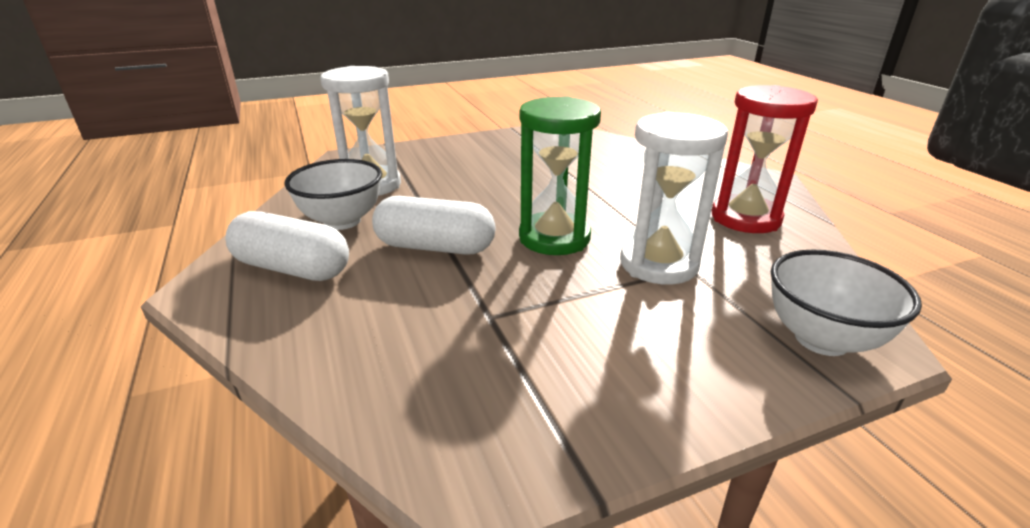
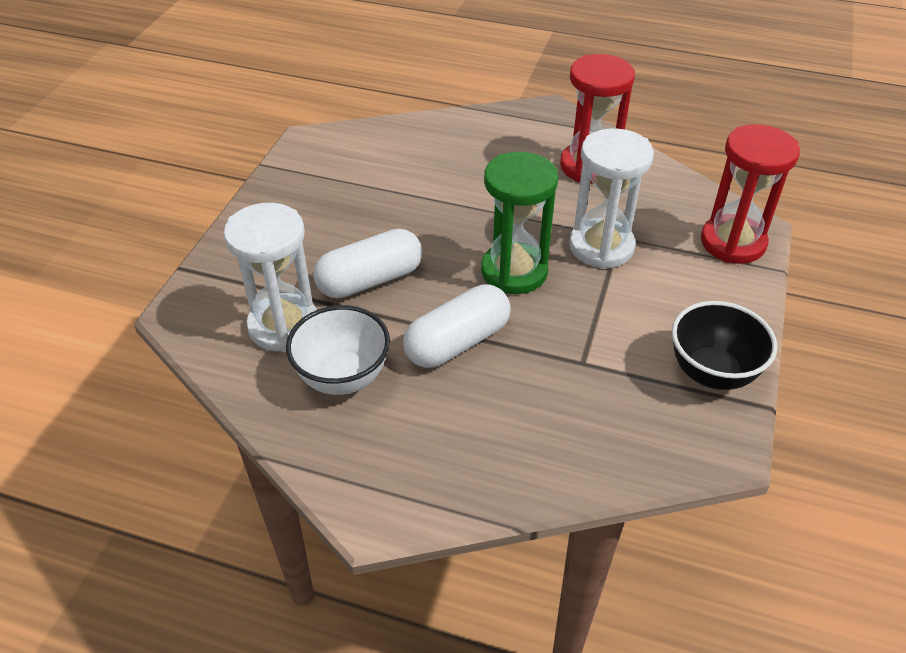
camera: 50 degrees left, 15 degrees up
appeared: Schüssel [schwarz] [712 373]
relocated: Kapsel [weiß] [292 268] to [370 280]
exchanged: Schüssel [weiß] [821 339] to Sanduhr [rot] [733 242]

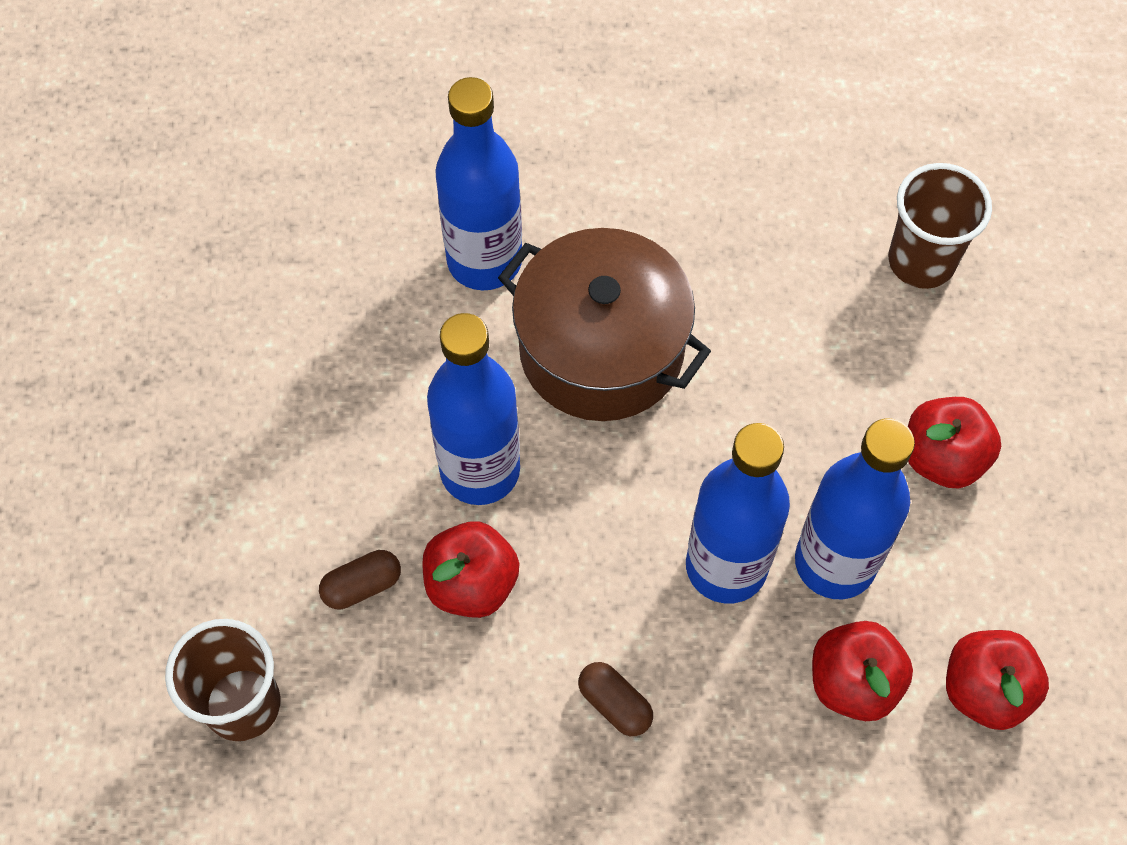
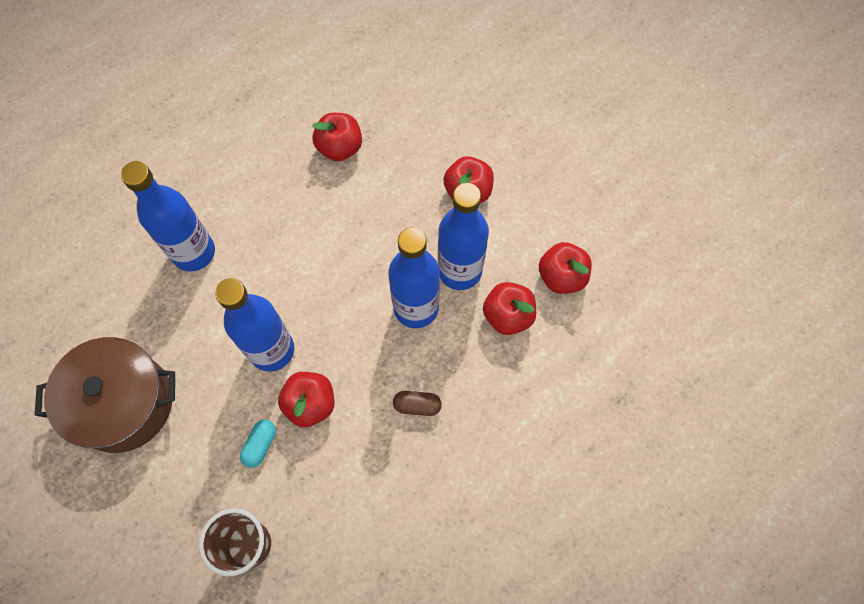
camera: 40 degrees left, 5 degrees up
missing: Becher [braun] [921 261]
appeared: Apfel [rot] [340 148]
relocated: Kochtopf [braun] [601 349] to [123 403]
colour: Kapsel [braun] [362 586] to Kapsel [türkis] [260 445]

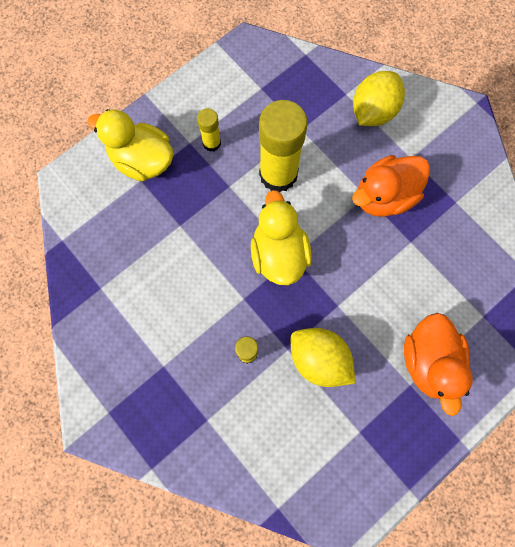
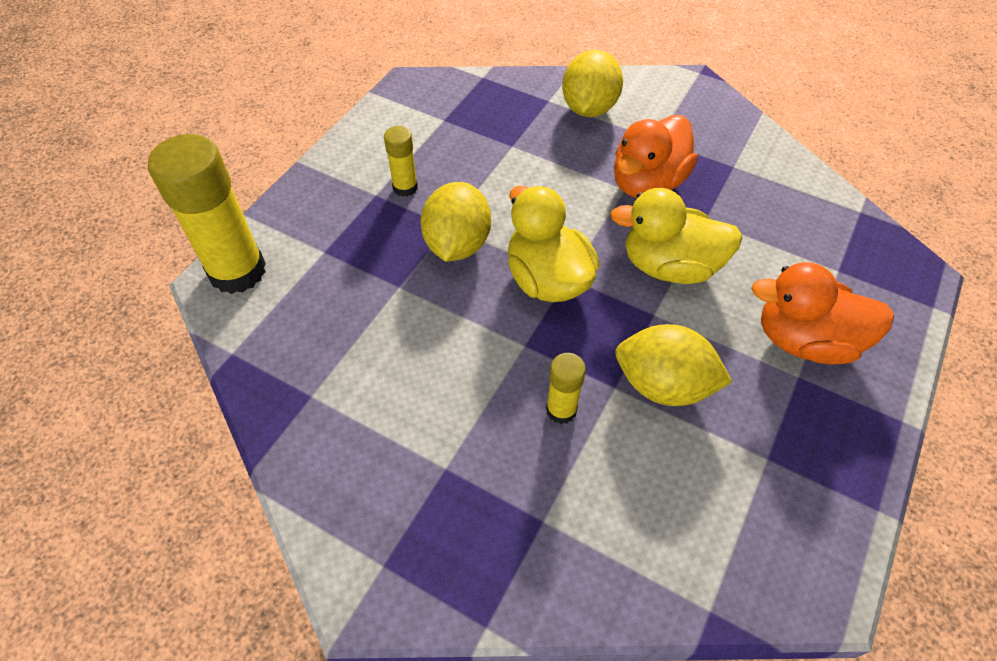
camera: 20 degrees left, 20 degrees down
appeared: Zitrone [gelb] [457 244]
relocated: Ente [gelb] [142 160] to [669 266]; Klebestift [gelb] [278 174] to [237 271]
spun: Ente [orange] [428 361] = [805 340] 120 degrees clockwise

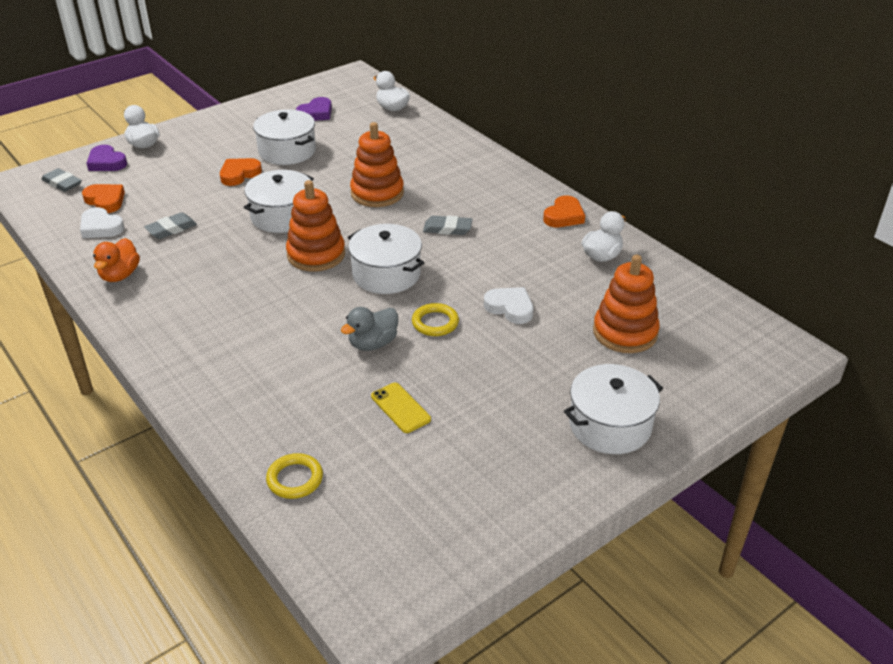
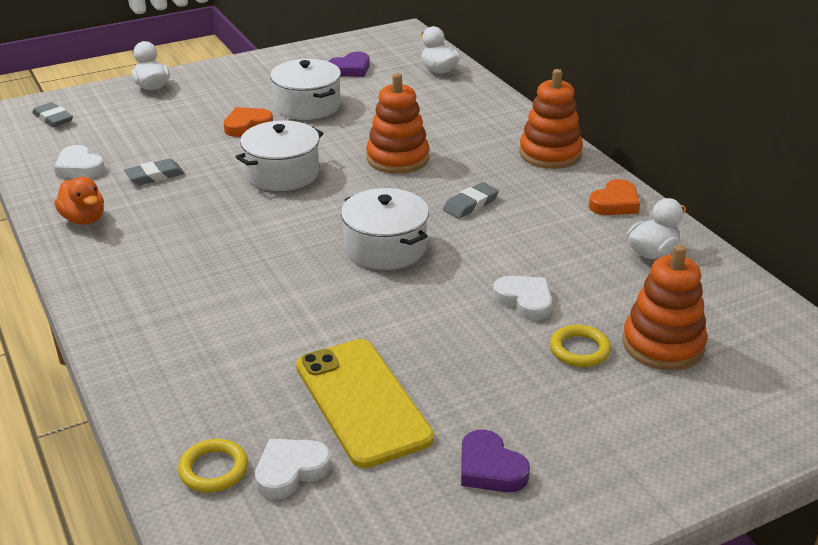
camera: 10 degrees right, 5 degrees down
missing: Herz [orange] [105 201]; Ente [grau] [373 343]; Kochtopf [weiß] [610 425]
appeared: Herz [weiß] [290 471]
relocated: Herz [lila] [106 162] to [490 468]; Stapelspielzeug [orange] [316 255] to [550 154]; Ring [gelb] [435 323] to [579 350]
spun: Ente [orange] [120 275] = [84 219] 60 degrees counterclockwise; Radiergummi [grau] [447 228] = [470 204] 60 degrees counterclockwise
size: Handy [gelb] [400 408] = [362 402] x2.09

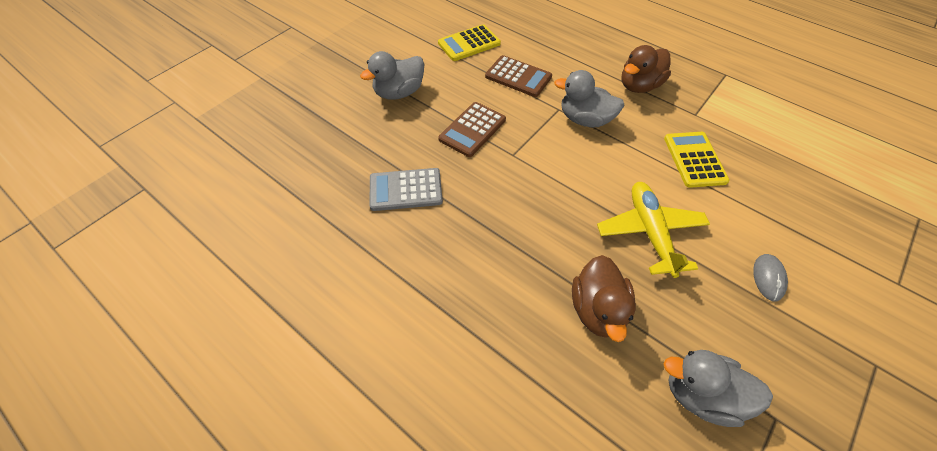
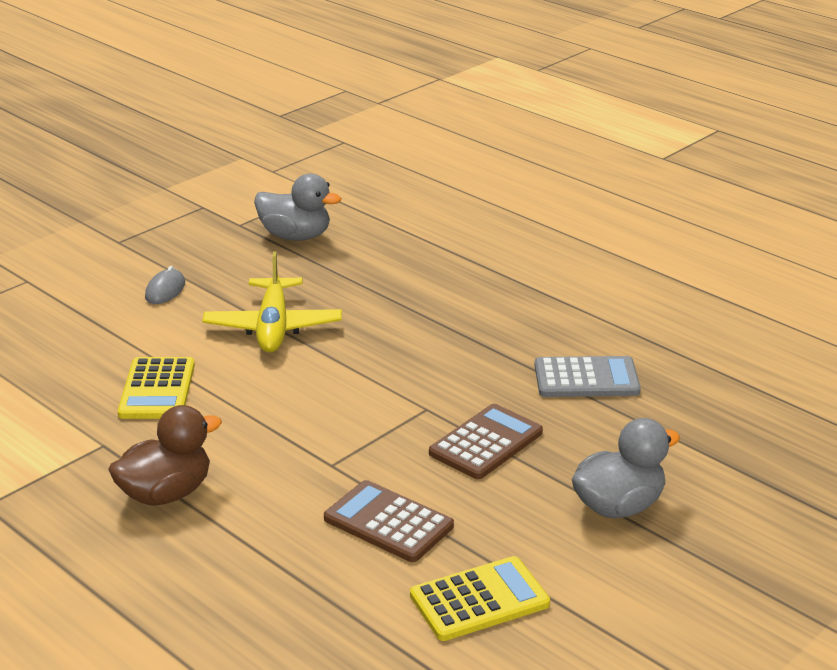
camera: 175 degrees left, 25 degrees down
missing: Ente [grau] [585 119]; Ente [braun] [597 310]

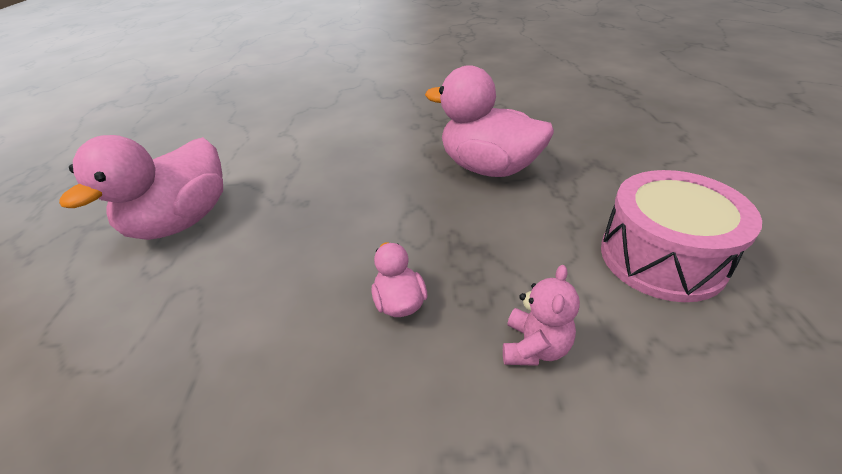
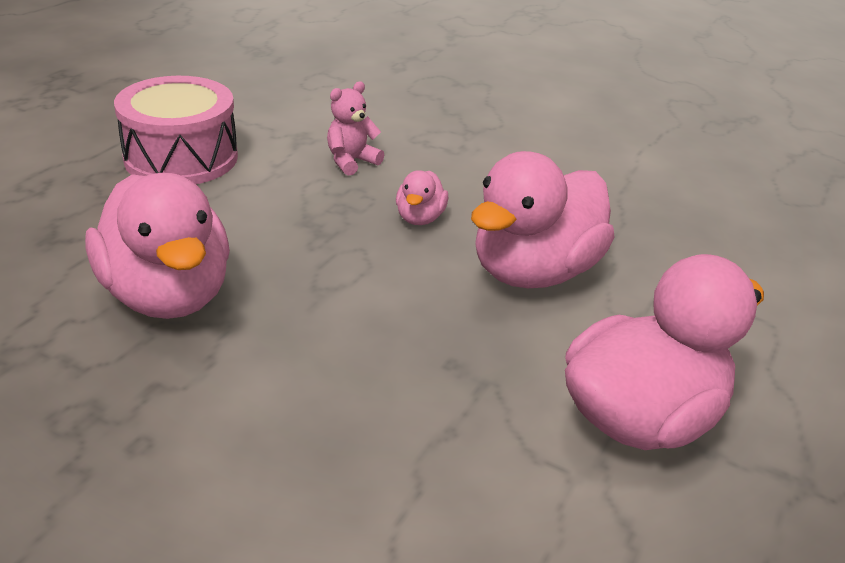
camera: 155 degrees left, 5 degrees down
appeared: Ente [rosa] [534 272]

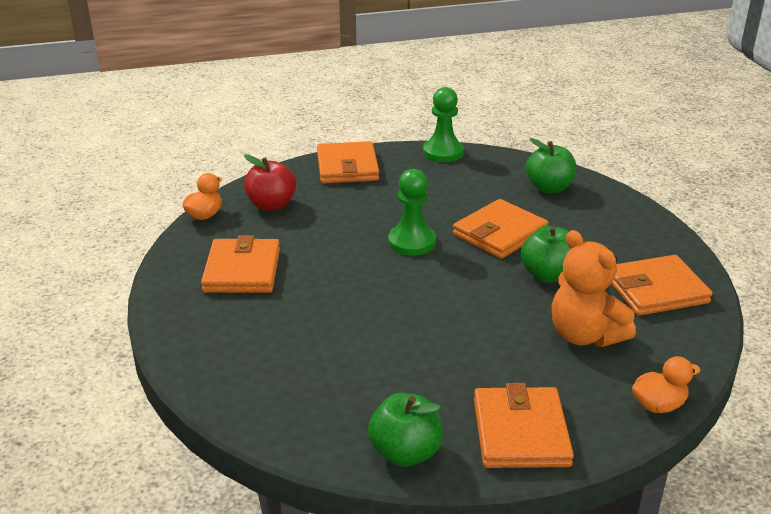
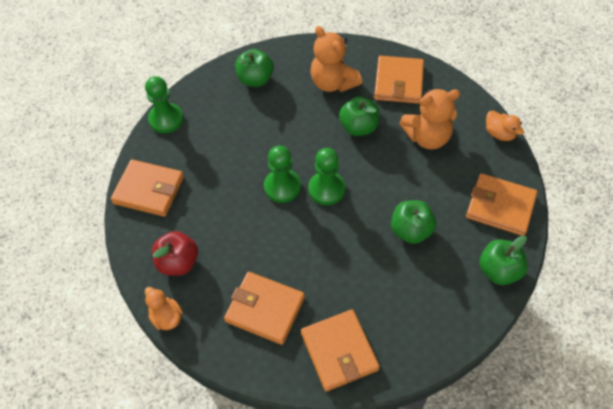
camera: 65 degrees left, 25 degrees up
appeared: Bauer [grün] [326 189]; Teddybär [orange] [333 83]; Apfel [grün] [411 231]
relocated: Geldbörse [orange] [499 233] to [339 351]
spun: Ente [orange] [658 405] = [499 133] 135 degrees clockwise

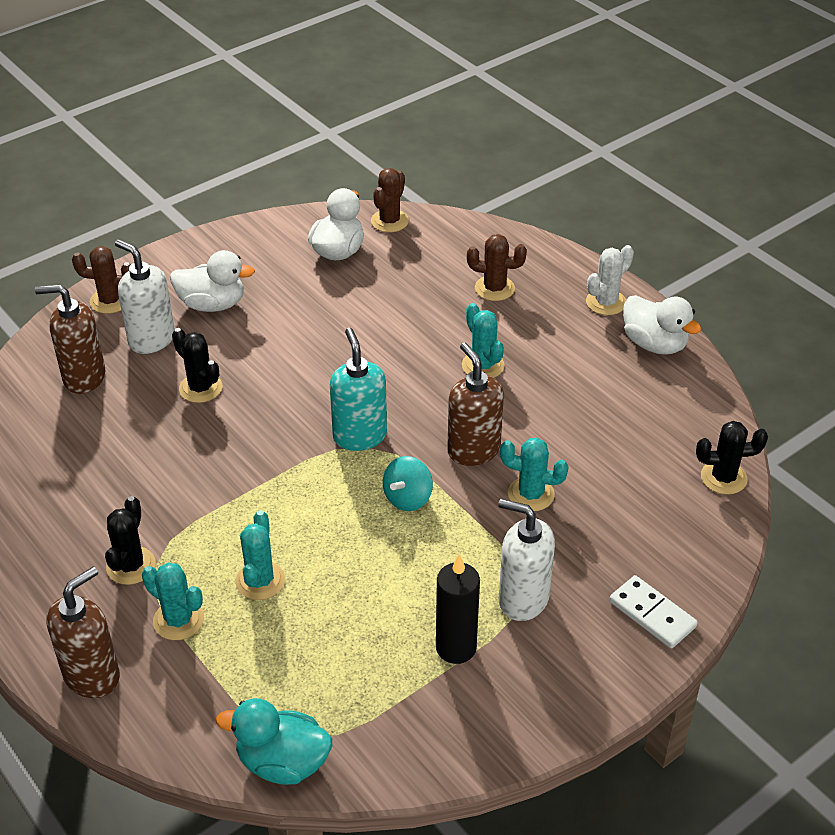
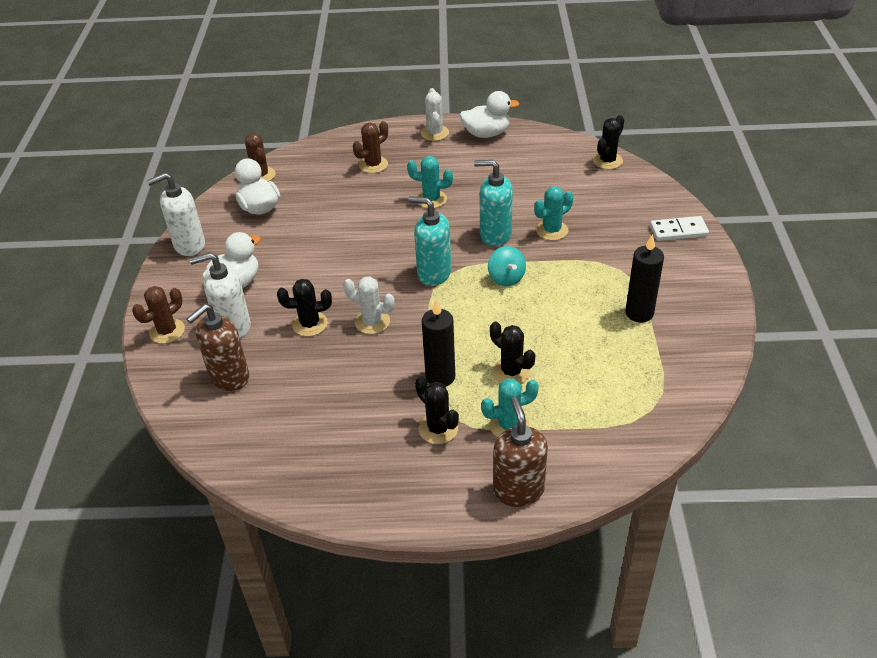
camera: 50 degrees left, 0 degrees up
missing: Ente [türkis] [282 762]
appeared: Kaktus [weiß] [372 322]; Kerze [schwarz] [440 377]
relocated: Seifenspender [weiß] [523 599] to [189 245]
colour: Kaktus [türkis] [260 581] to Kaktus [schwarz] [511 372]; Seifenspender [braun] [473 450] to Seifenspender [türkis] [495 235]

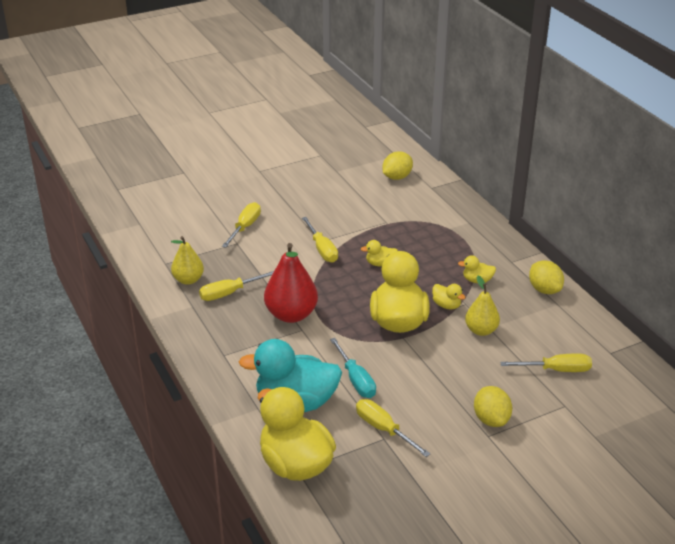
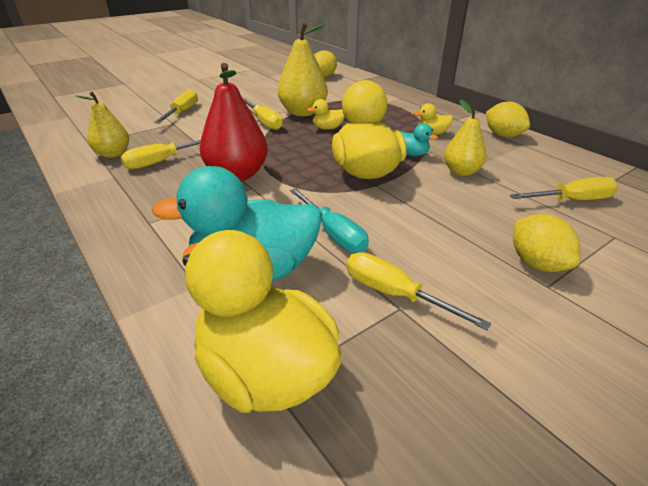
camera: 10 degrees left, 0 degrees up
appeared: Birne [gelb] [303 112]
colour: Ente [gelb] [446 305] to Ente [türkis] [411 154]

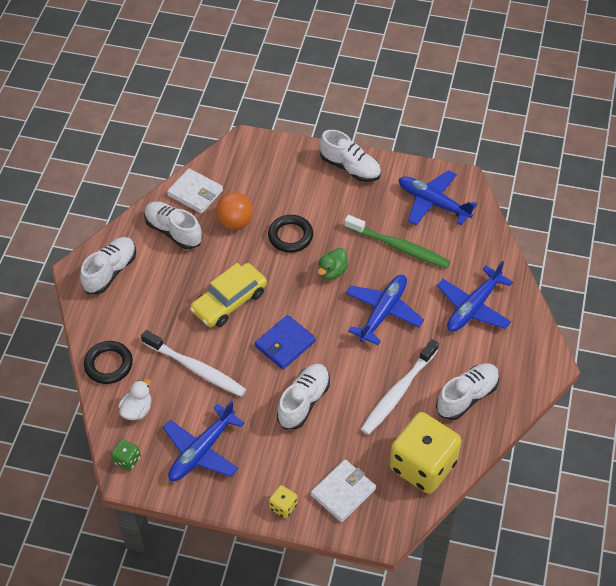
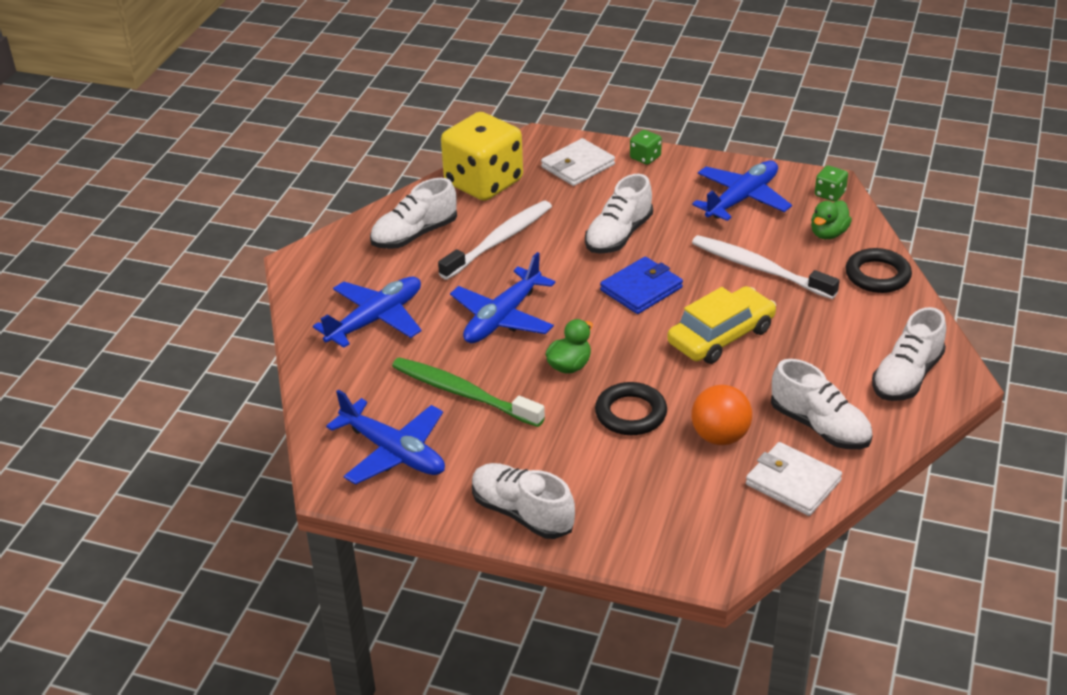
camera: 175 degrees left, 15 degrees down
colour: Ente [weiß] [137 410] to Ente [grün] [828 234]; Spielwürfel [gelb] [283 506] to Spielwürfel [grün] [645 157]

